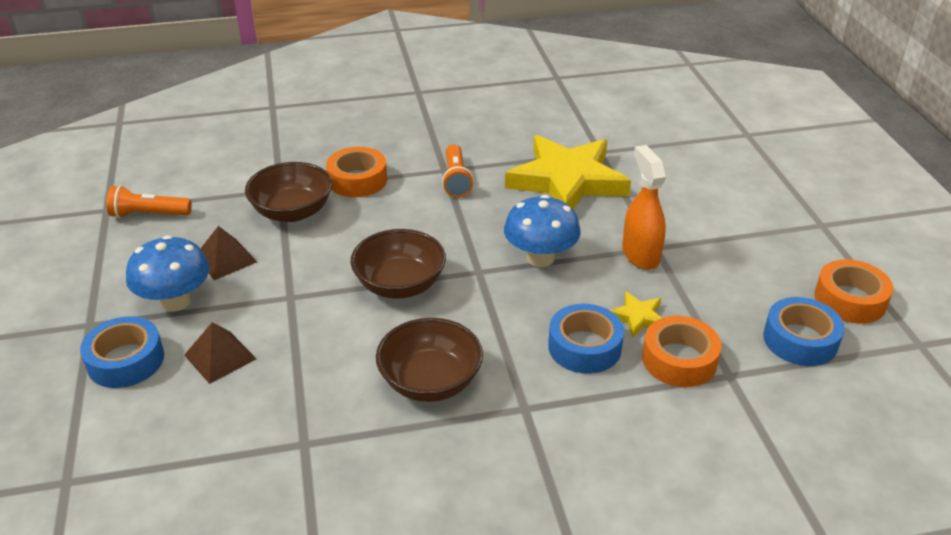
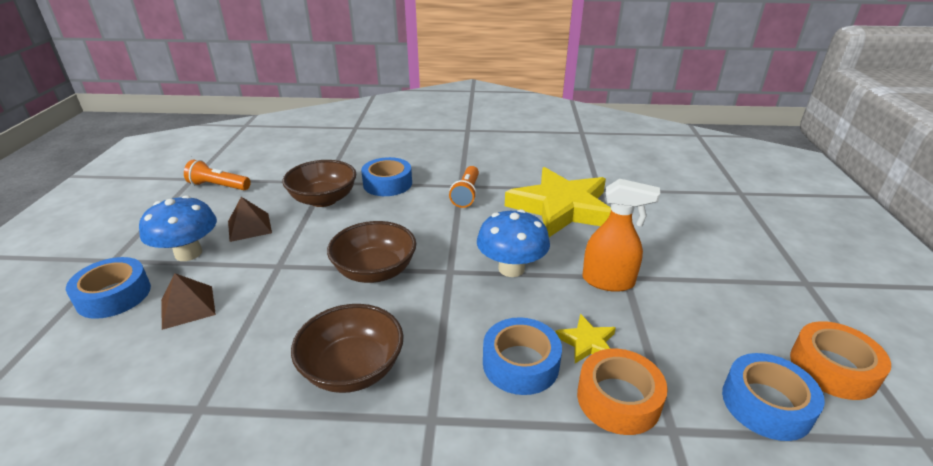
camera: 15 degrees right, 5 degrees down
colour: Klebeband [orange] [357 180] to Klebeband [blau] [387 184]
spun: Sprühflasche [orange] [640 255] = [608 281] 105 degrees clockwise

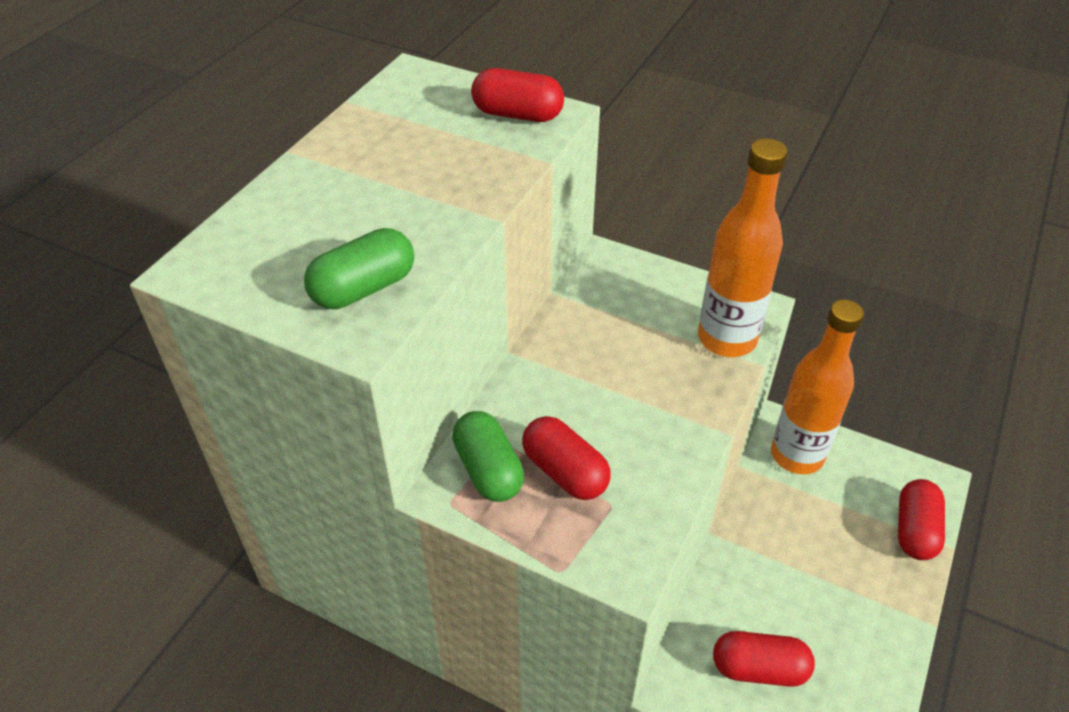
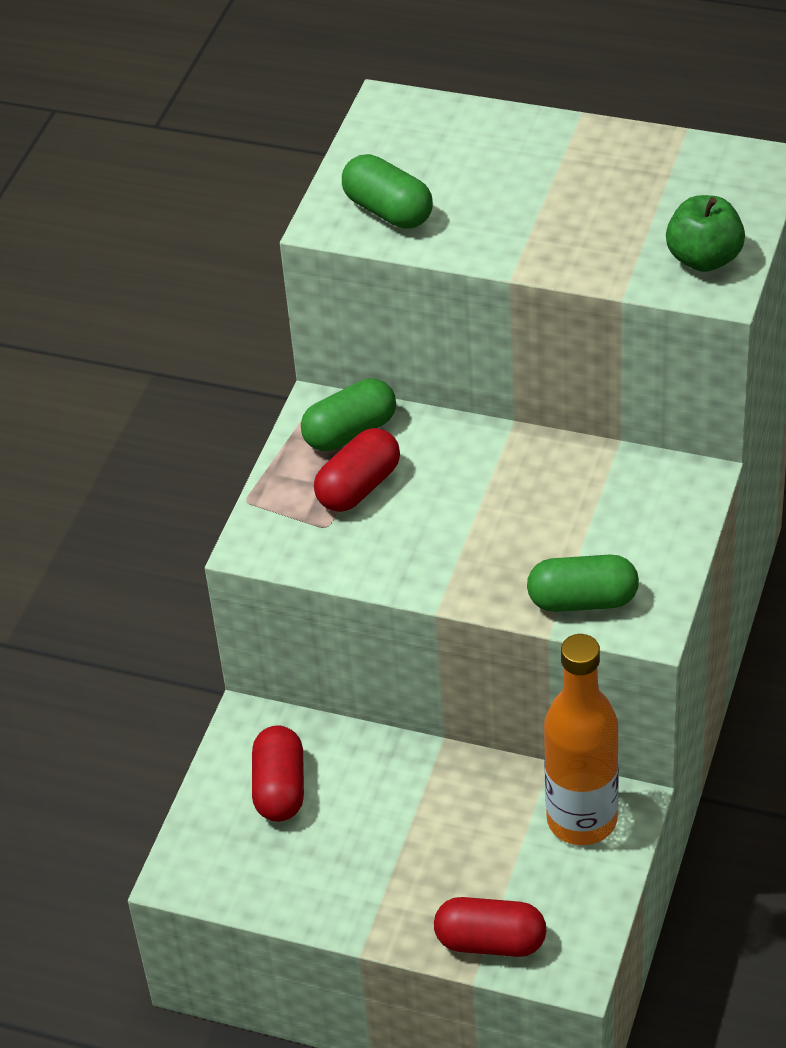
camera: 85 degrees right, 0 degrees up
exchanged: Kapsel [rot] [517 115] to Apfel [grün] [704 259]; Flasche [orange] [727 339] to Kapsel [grün] [583 600]

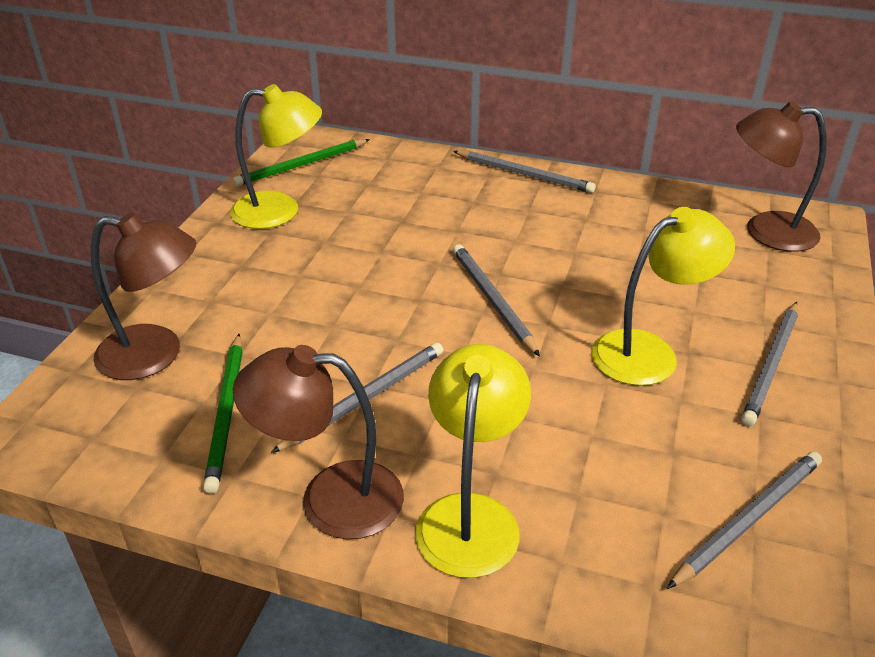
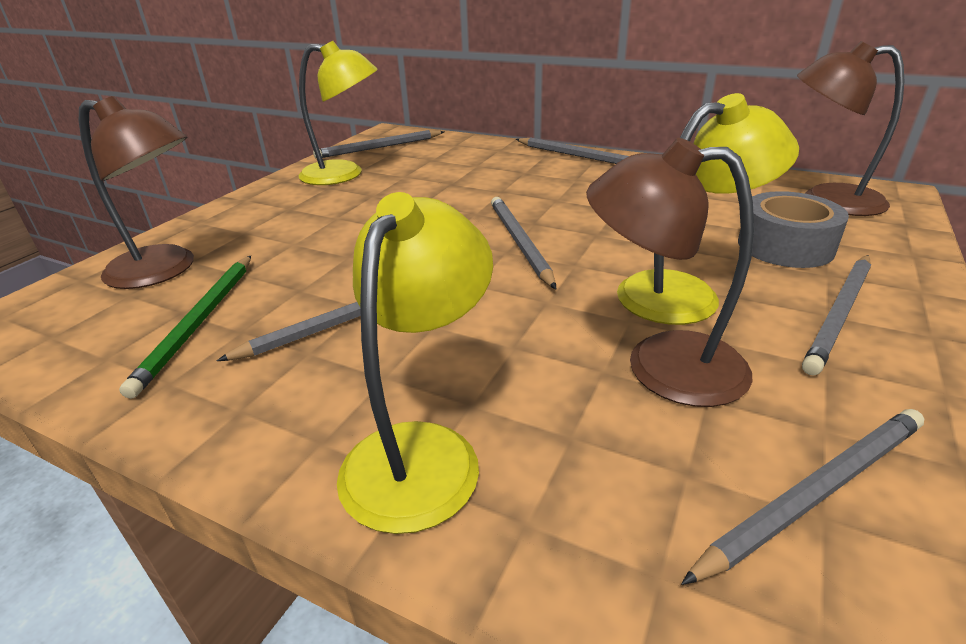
camera: 10 degrees right, 5 degrees down
appeared: Klebeband [grau] [785 246]
relocated: Lampe [braun] [330 498] to [661 365]
colour: Bleistift [grün] [301 165] to Bleistift [grau] [379 147]

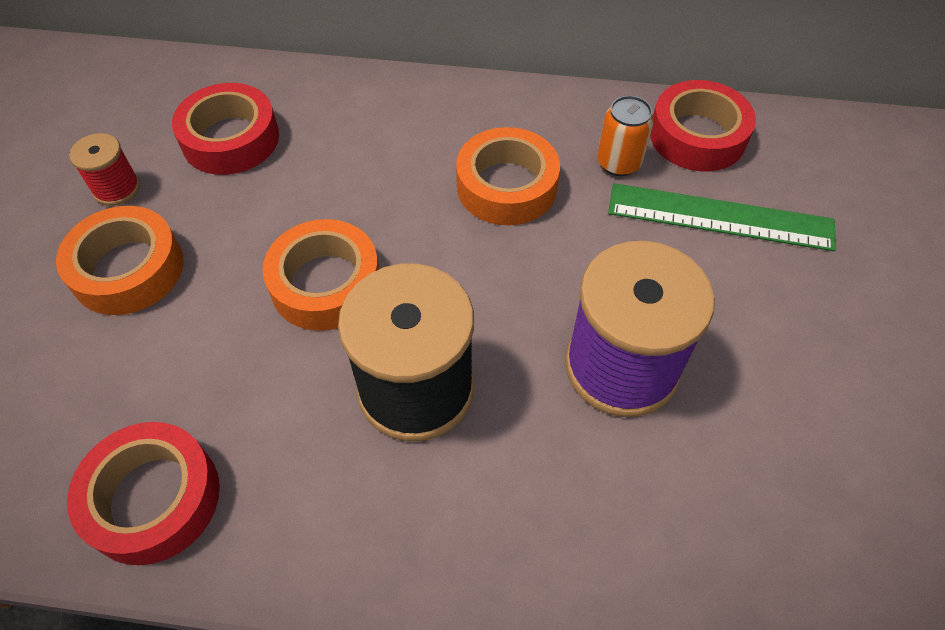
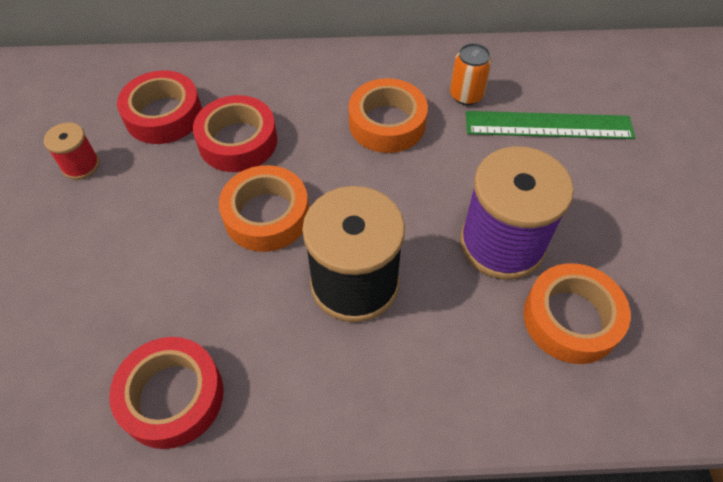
camera: 10 degrees left, 0 degrees up
relocated: Klebeband [orange] [128 269] to [571 319]; Klebeband [rot] [697 136] to [238 141]

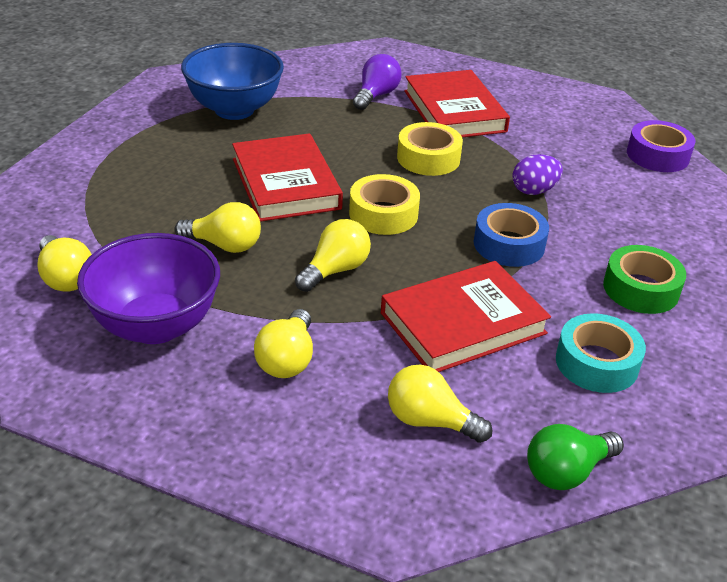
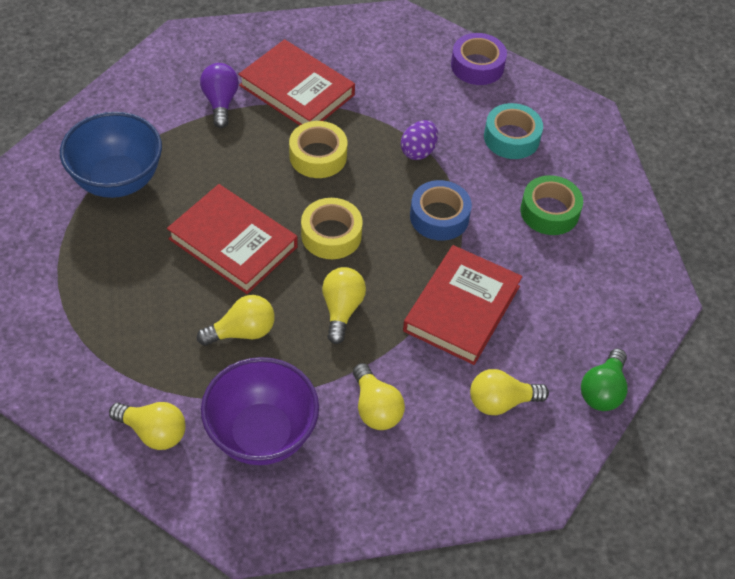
camera: 35 degrees left, 15 degrees up
relocated: Klebeband [türkis] [597 363] to [511 138]

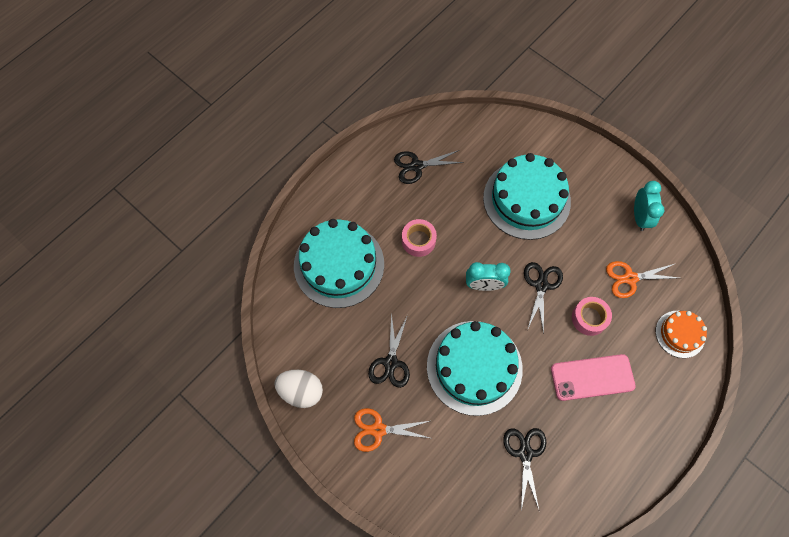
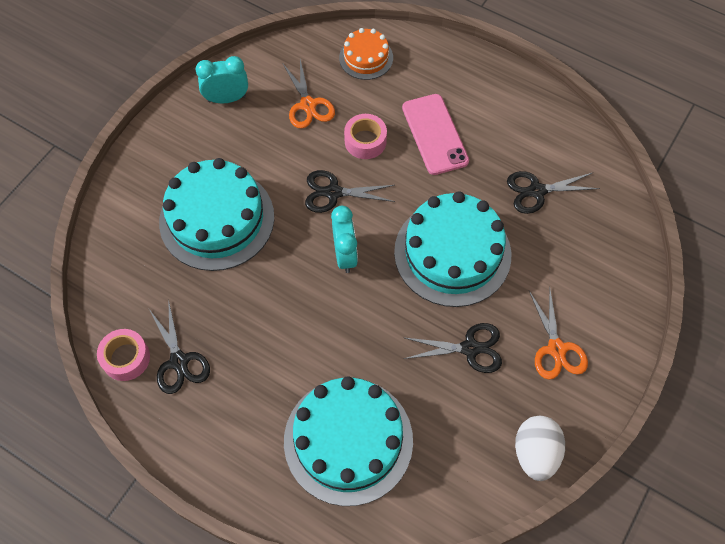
camera: 100 degrees left, 5 degrees down
relocated: Klebeband [rosa] [418 240] to [126 358]

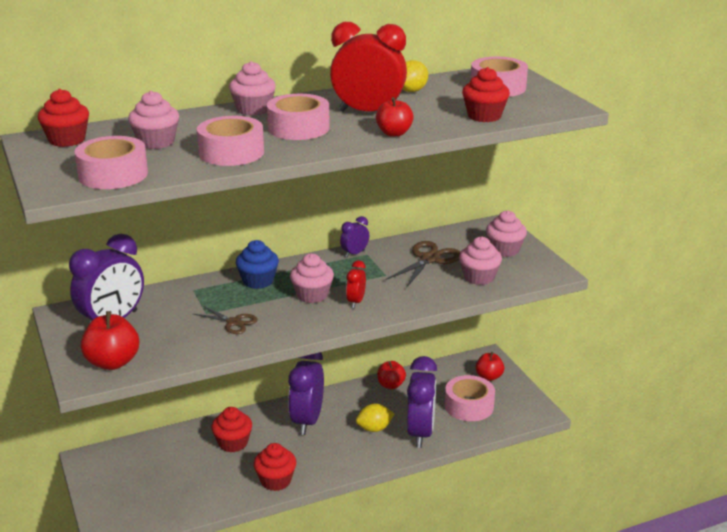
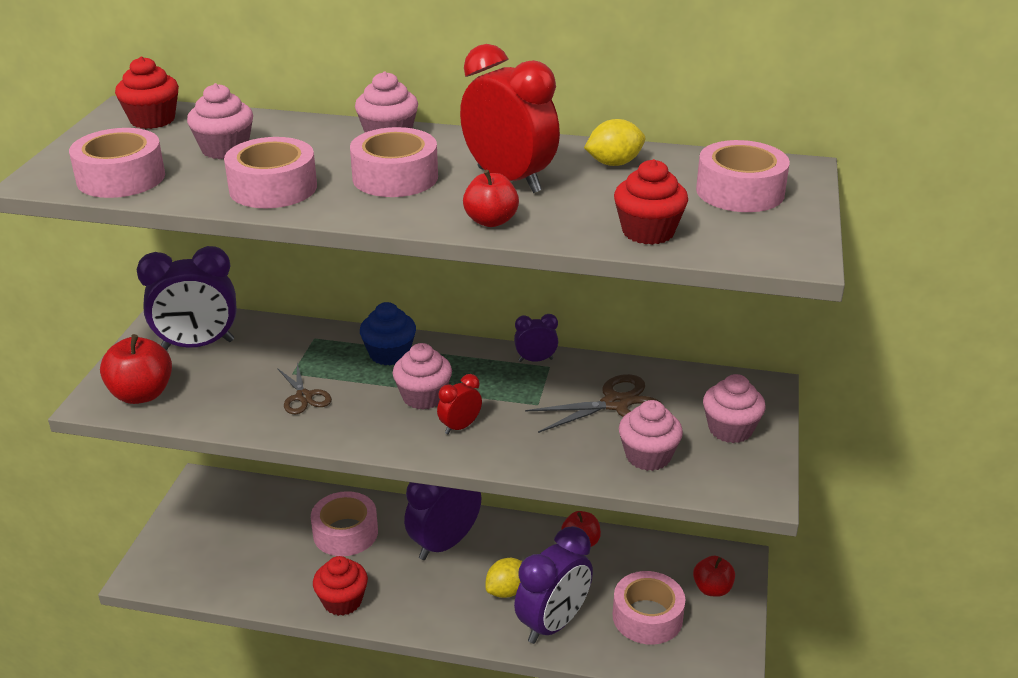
camera: 35 degrees right, 5 degrees up
exchanged: Muffin [rot] [233 443] to Klebeband [rosa] [345 533]
spun: Zitrone [gelb] [374 428] = [507 590] 60 degrees counterclockwise

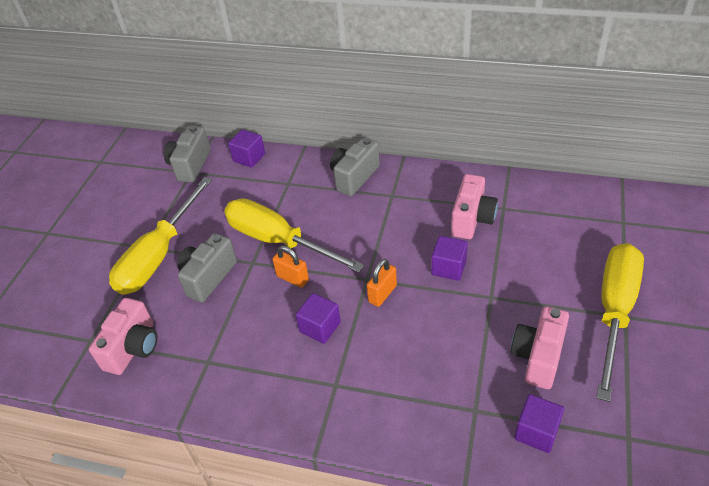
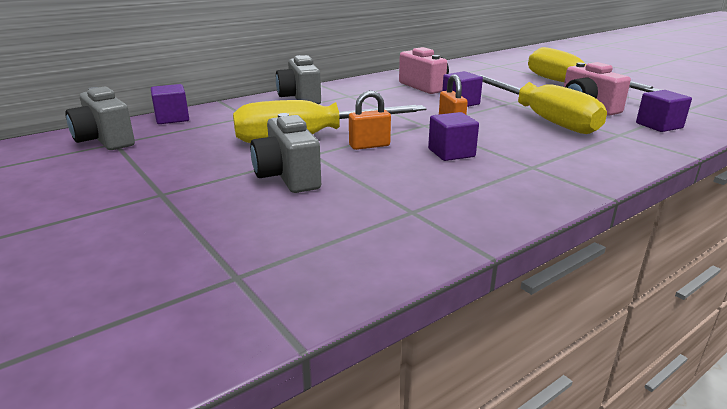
camera: 55 degrees left, 20 degrees down
missing: Kamera [rosa] [133 348]
relocated: Schraubenzieher [gelb] [159 255] to [542 118]

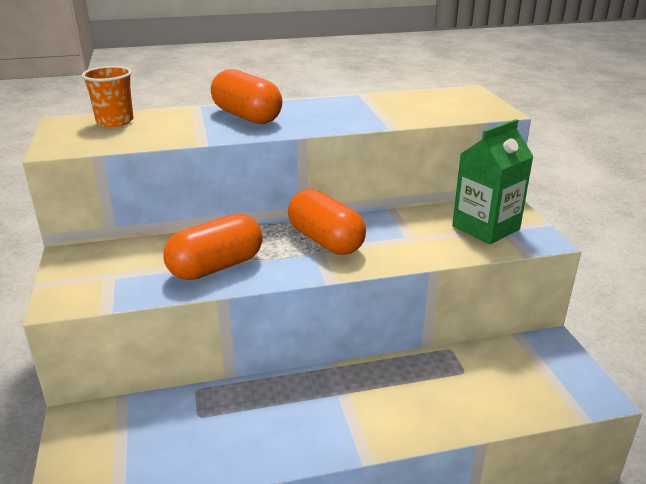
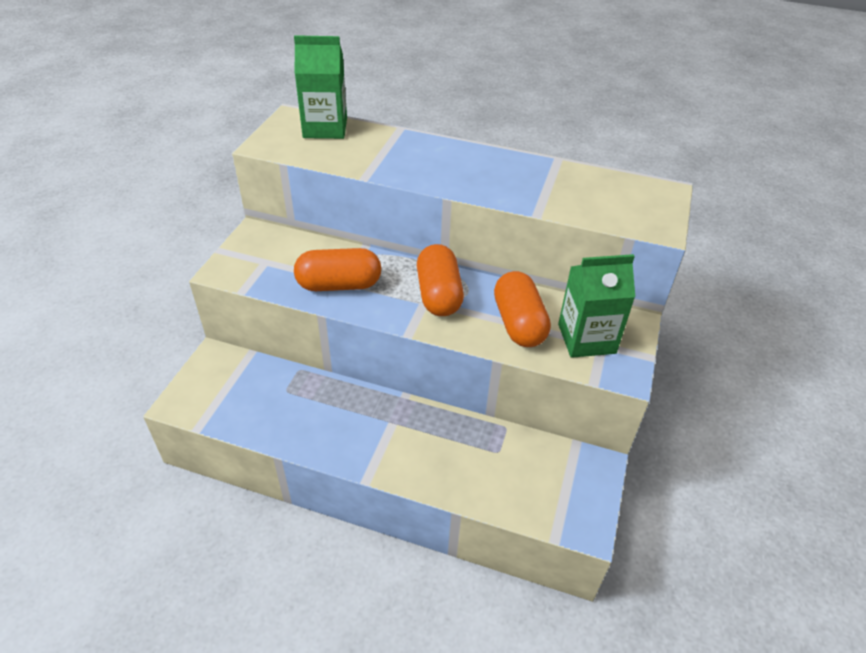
camera: 30 degrees right, 15 degrees up
relocated: Kapsel [orange] [247 116] to [519 323]
exchanged: Becher [orange] [115 121] to Getränkekarton [grün] [325 128]

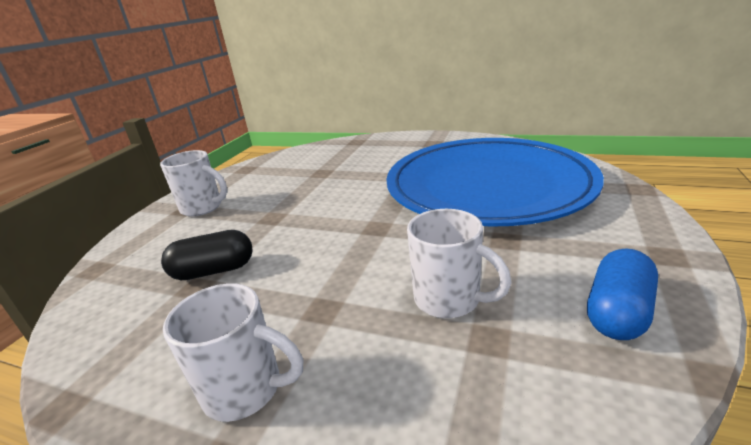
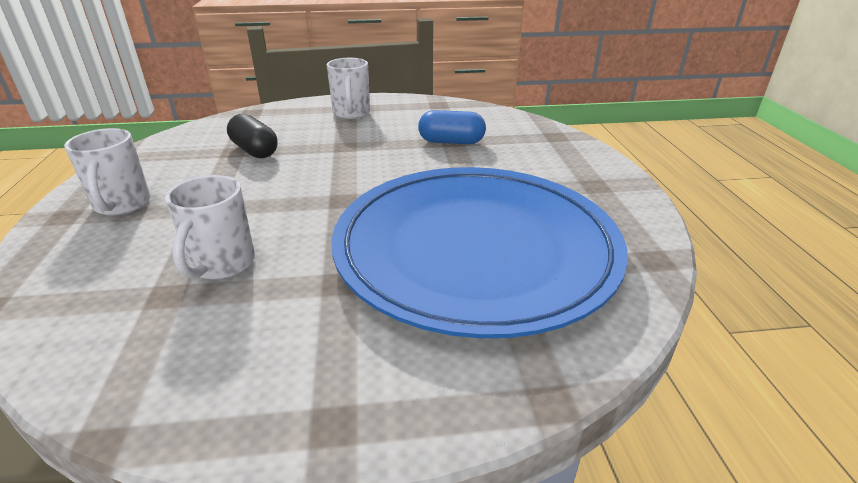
camera: 60 degrees right, 5 degrees up
relocated: Kapsel [blau] [617 312] to [451 142]

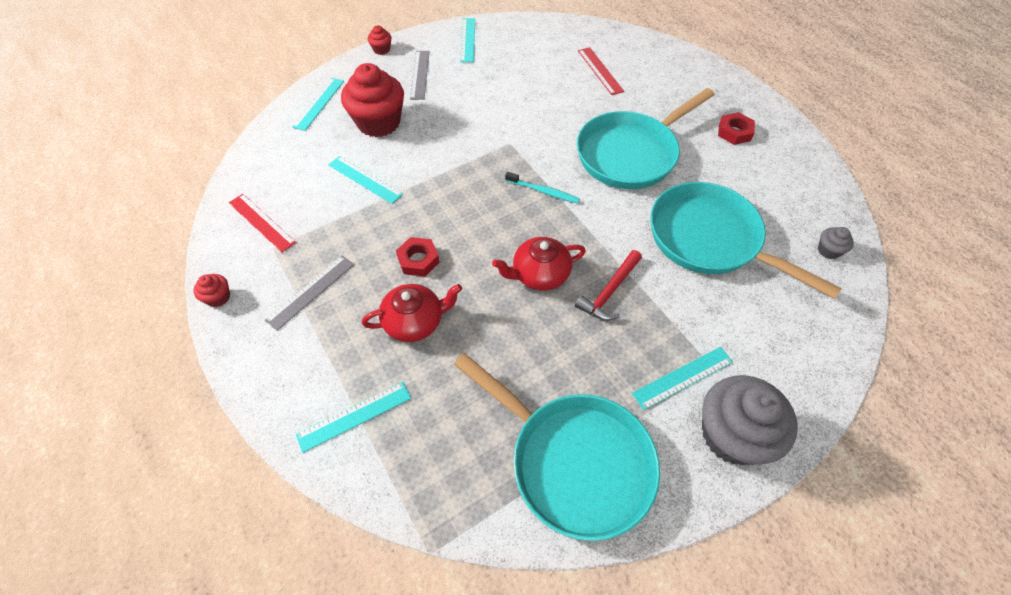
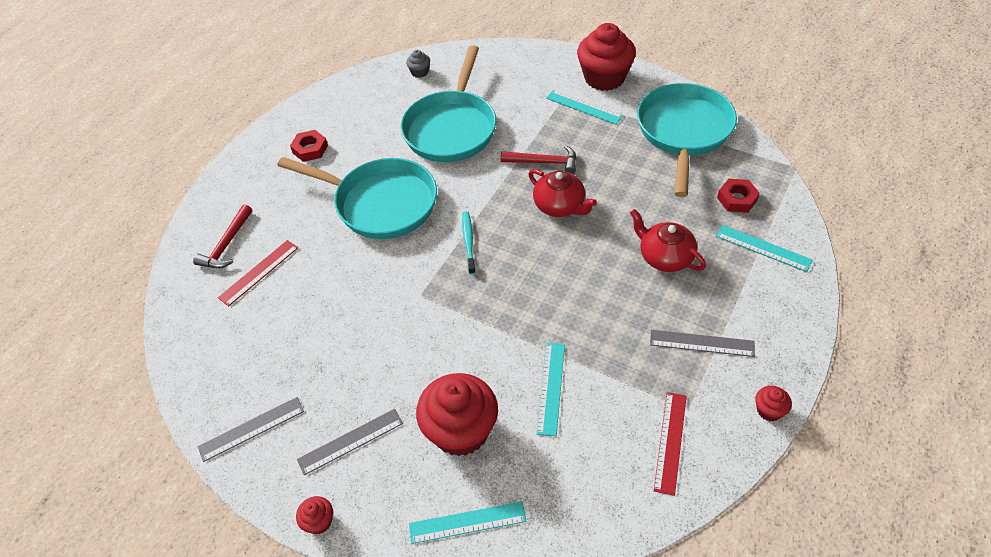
camera: 115 degrees left, 5 degrees down
appeared: Hammer [rot] [227 245]
relocated: Sechskantmutter [rot] [418 260] to [737 199]
colour: Lineal [türkis] [468 40] to Lineal [grau] [251 428]; Muffin [grau] [732 435] to Muffin [rot] [604 78]

